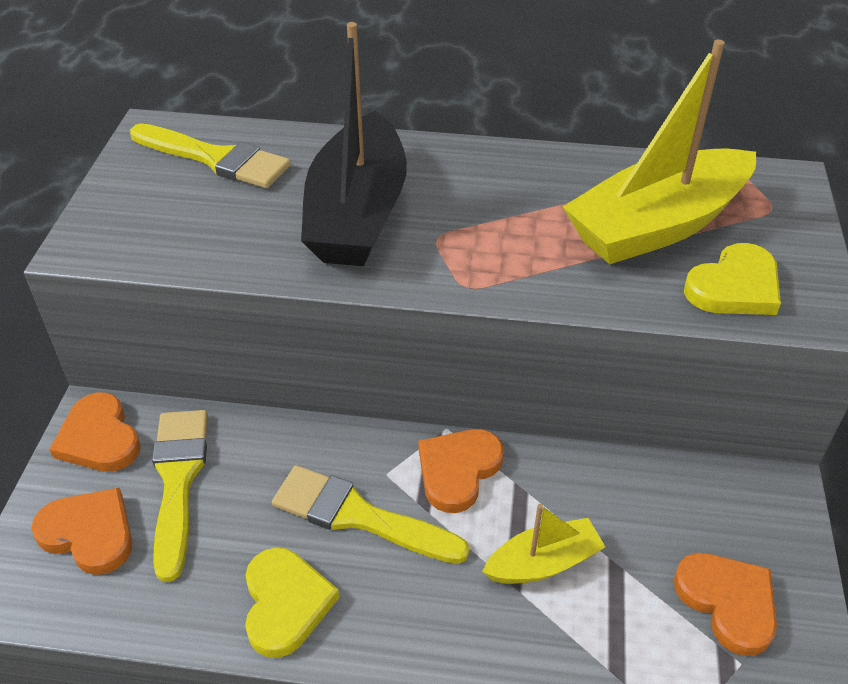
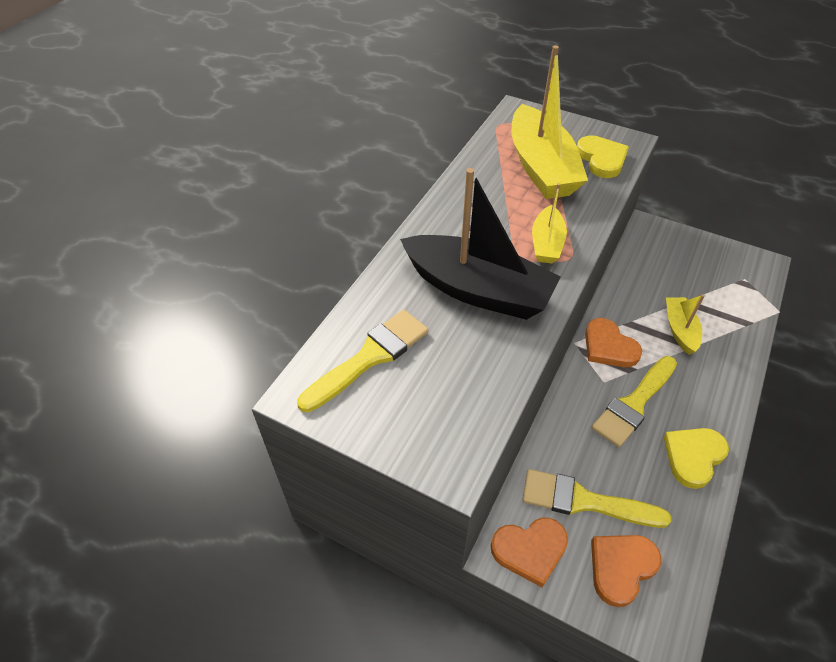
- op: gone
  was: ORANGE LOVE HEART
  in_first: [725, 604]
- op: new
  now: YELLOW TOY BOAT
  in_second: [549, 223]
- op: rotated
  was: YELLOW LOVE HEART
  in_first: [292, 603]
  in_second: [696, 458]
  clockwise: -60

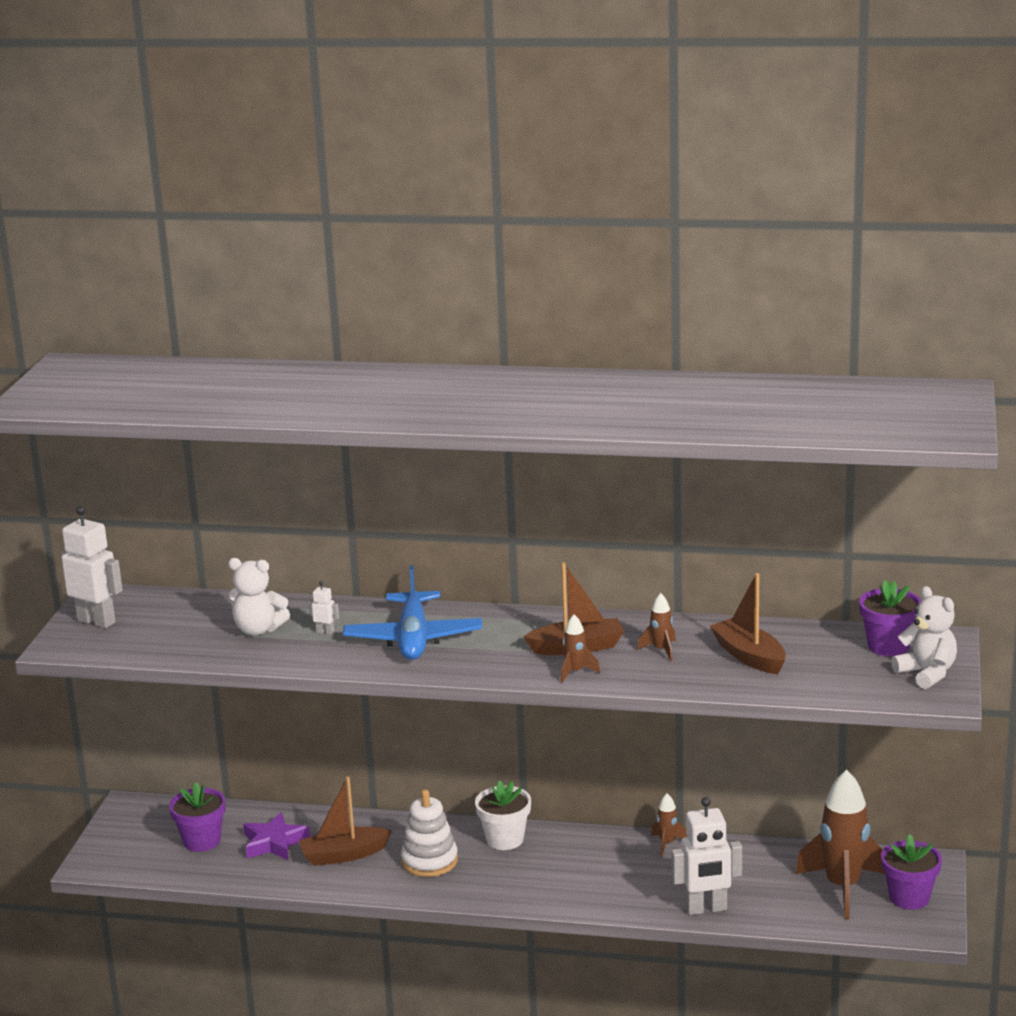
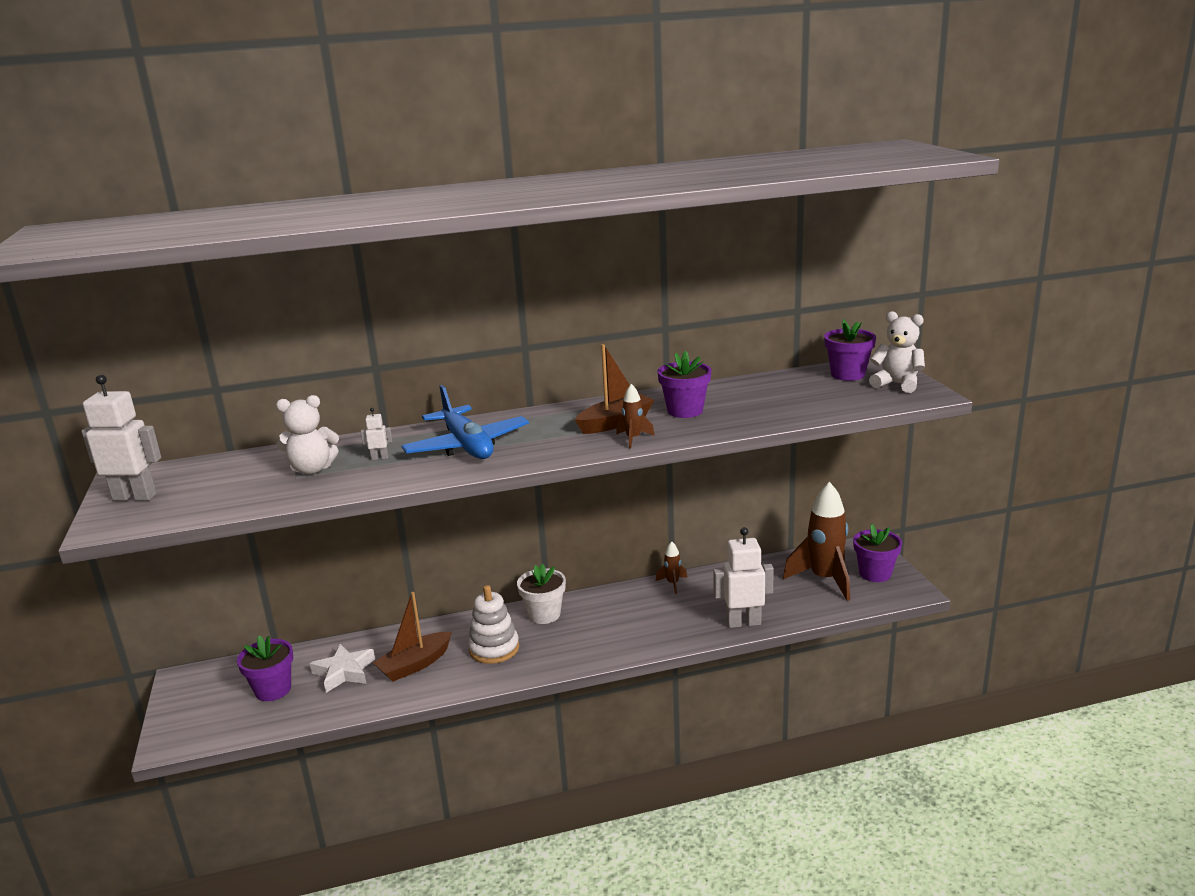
- op: gone
  was: BROWN TOY BOAT
  in_first: [748, 623]
- op: swapped
  was: BROWN TOY ROCKET
  now: PURPLE POTTED PLANT
  in_first: [656, 627]
  in_second: [684, 384]
- op: repainted
  was: PURPLE STAR SHAPE
  now: SNOW-WHITE STAR SHAPE
  in_first: [276, 836]
  in_second: [342, 668]
- op: rotated
  was: SNOW-WHITE ROBOT FIGURE
  in_first: [707, 856]
  in_second: [743, 577]
  clockwise: -150

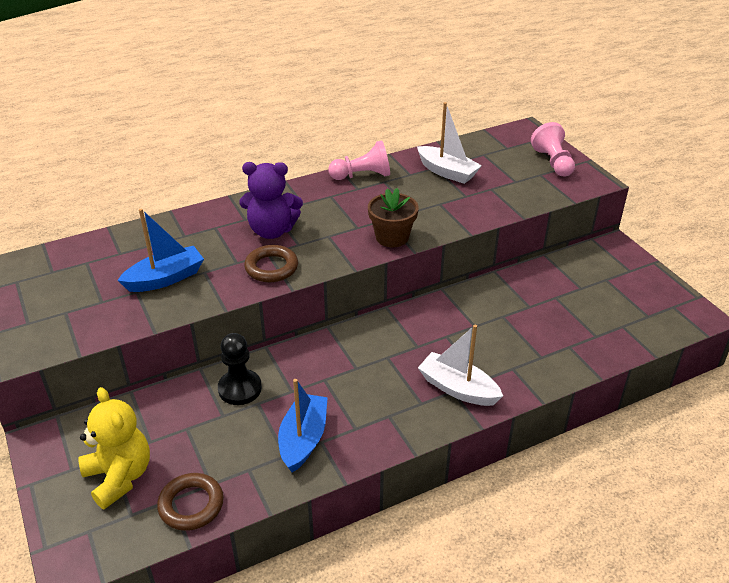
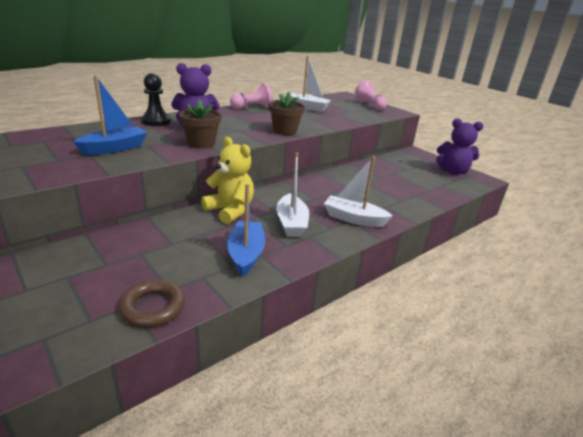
- op: new
  now: SNOW-WHITE TOY BOAT
  in_second: [292, 195]
- op: new
  now: PURPLE STUFFED BEAR
  in_second: [459, 146]
- op: shifted
  was: YELLOW STUFFED BEAR
  in_first: [114, 448]
  in_second: [227, 180]
- op: shifted
  was: JET-BLACK CHESS PAWN
  in_first: [240, 369]
  in_second: [156, 99]
- op: swapped
  was: BROWN RING
  now: BROWN POTTED PLANT
  in_first: [271, 263]
  in_second: [200, 123]

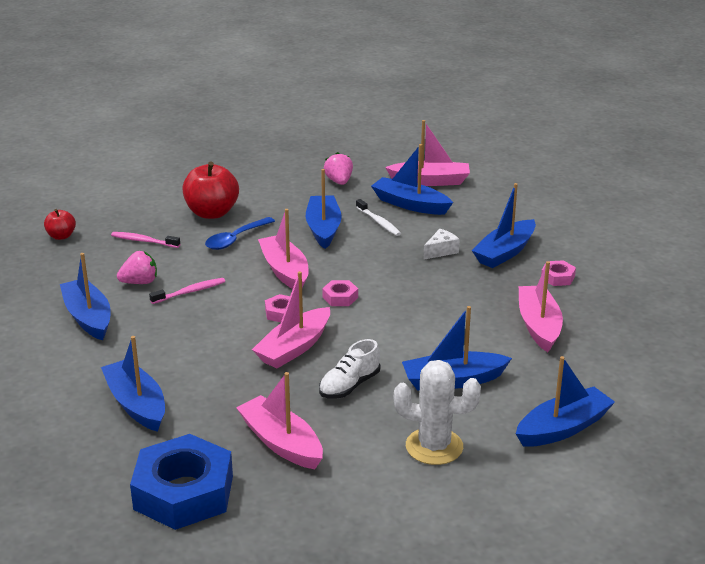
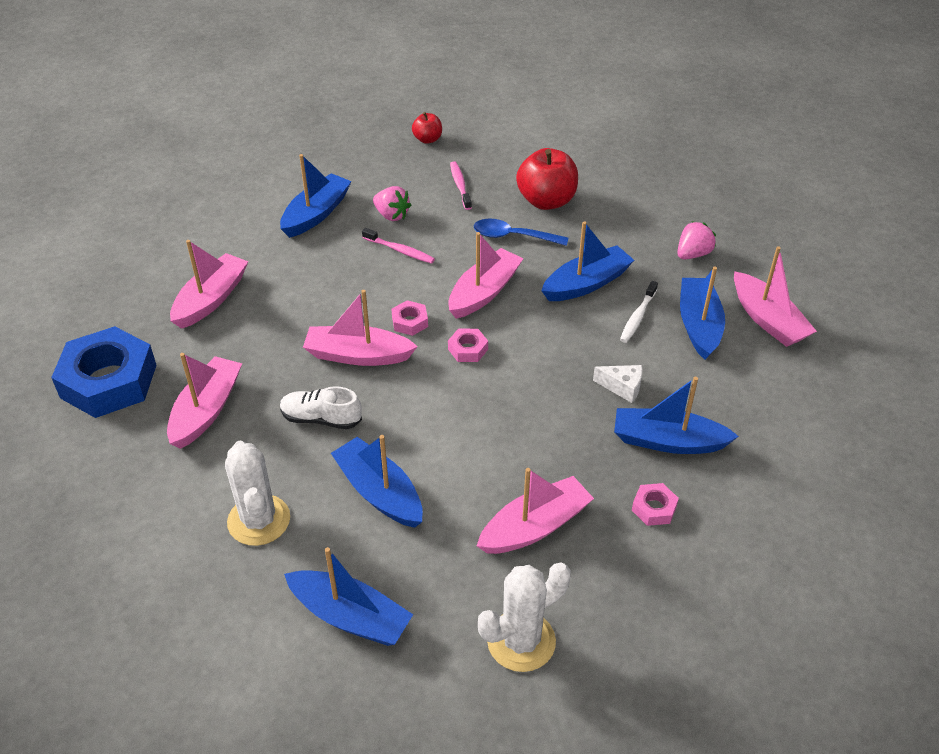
- op: new
  now: SNOW-WHITE SAGUARO CACTUS
  in_second: [524, 617]
- op: repainted
  was: ROYAL BLUE TOY BOAT
  now: ROSY TOY BOAT
  in_first: [133, 384]
  in_second: [209, 284]

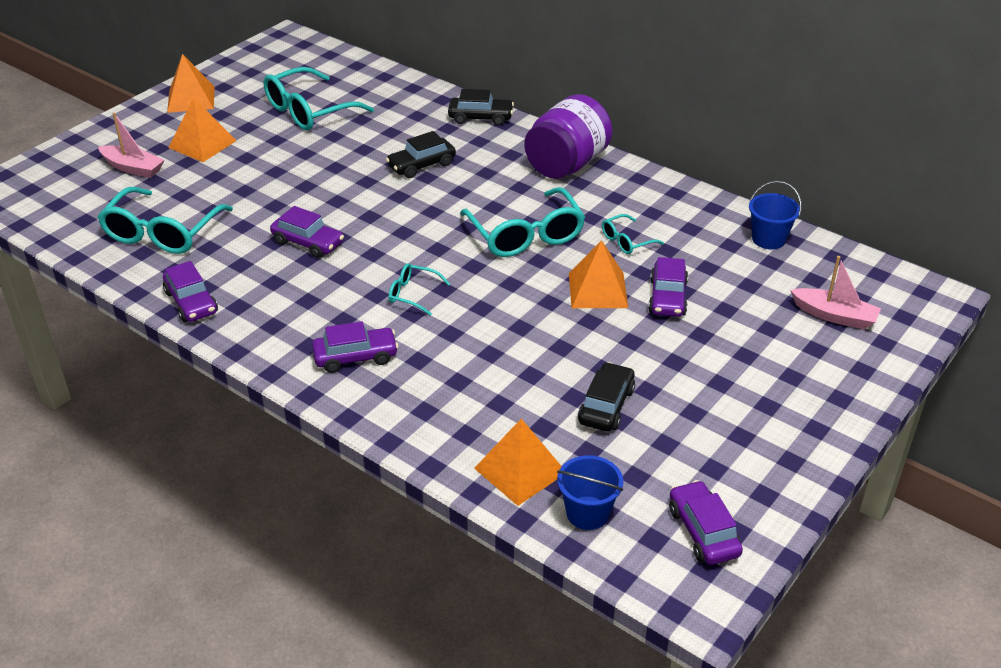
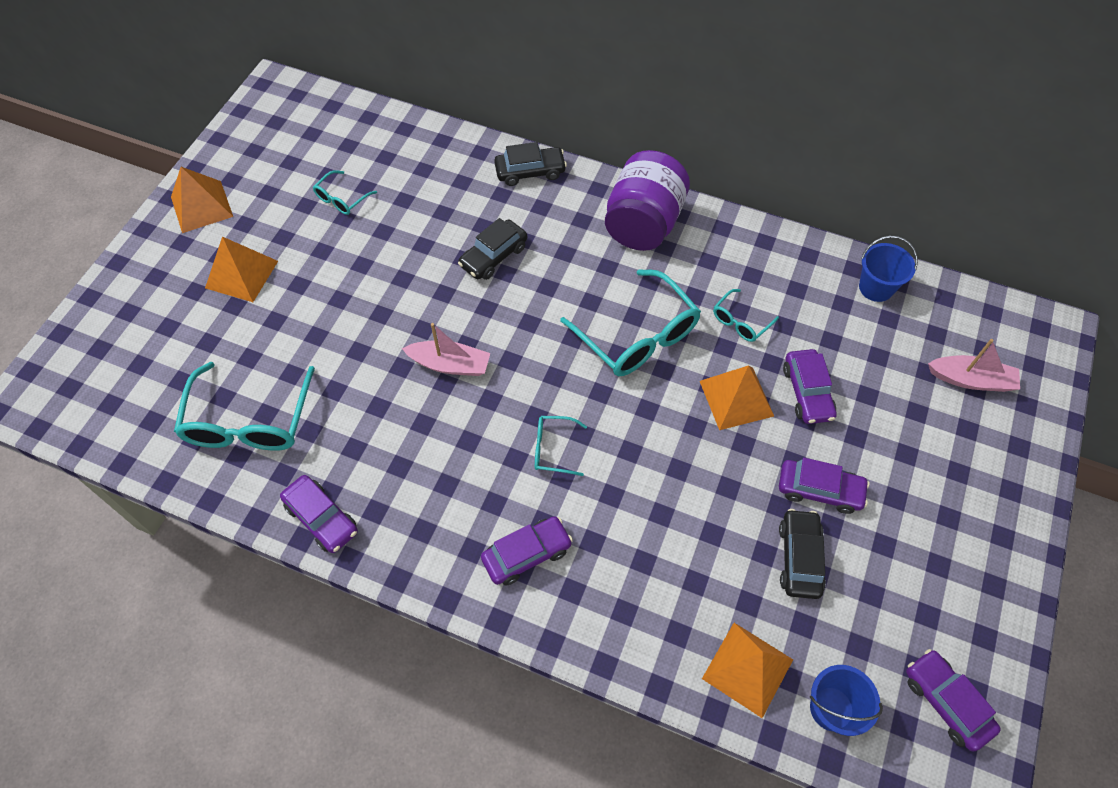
- op: shifted
  was: ROSY TOY BOAT
  in_first: [131, 145]
  in_second: [446, 349]
- op: shifted
  was: PURPLE TOY CAR
  in_first: [307, 232]
  in_second: [824, 486]
- op: scaled
  was: AQUA GLASSES
  in_first: [319, 98]
  in_second: [345, 192]
  ratio: 0.49

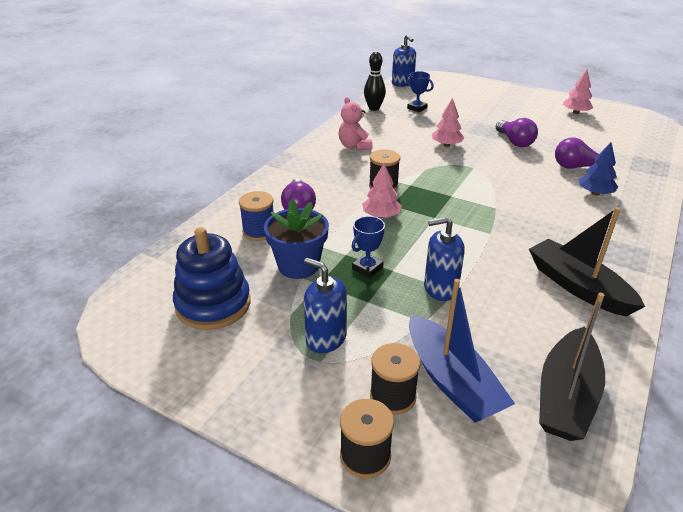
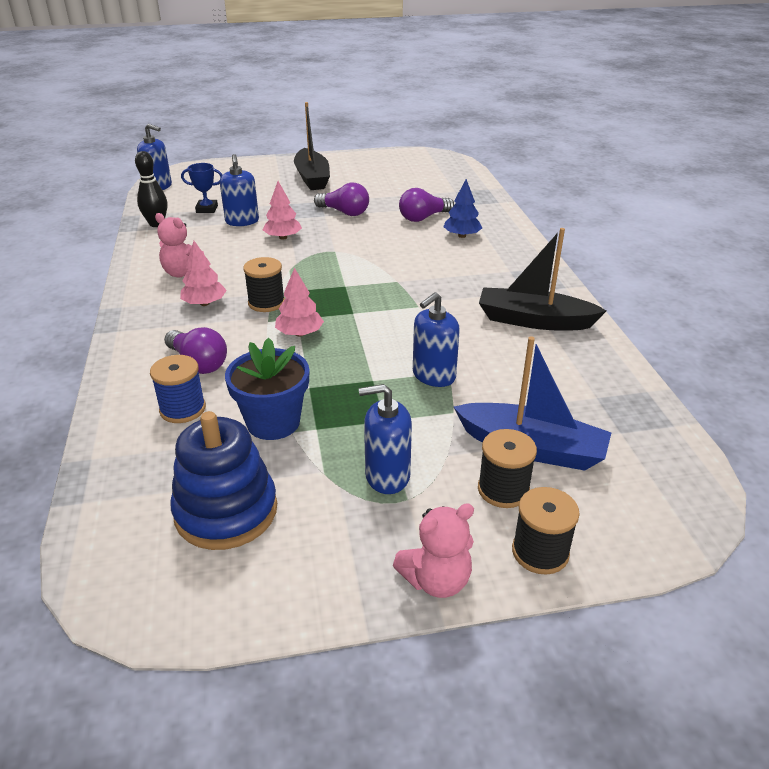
- op: gone
  was: ROYAL BLUE AWARD CUP
  in_first: [368, 247]
- op: new
  now: ROYAL BLUE SOAP PUMP
  in_second: [239, 190]
- op: new
  now: ROSY STUFFED BEAR
  in_second: [433, 550]
- op: shifted
  was: JET-BLACK TOY BOAT
  in_first: [572, 367]
  in_second: [312, 146]
- op: shifted
  was: ROSY TOY TREE
  in_first: [578, 92]
  in_second: [203, 273]

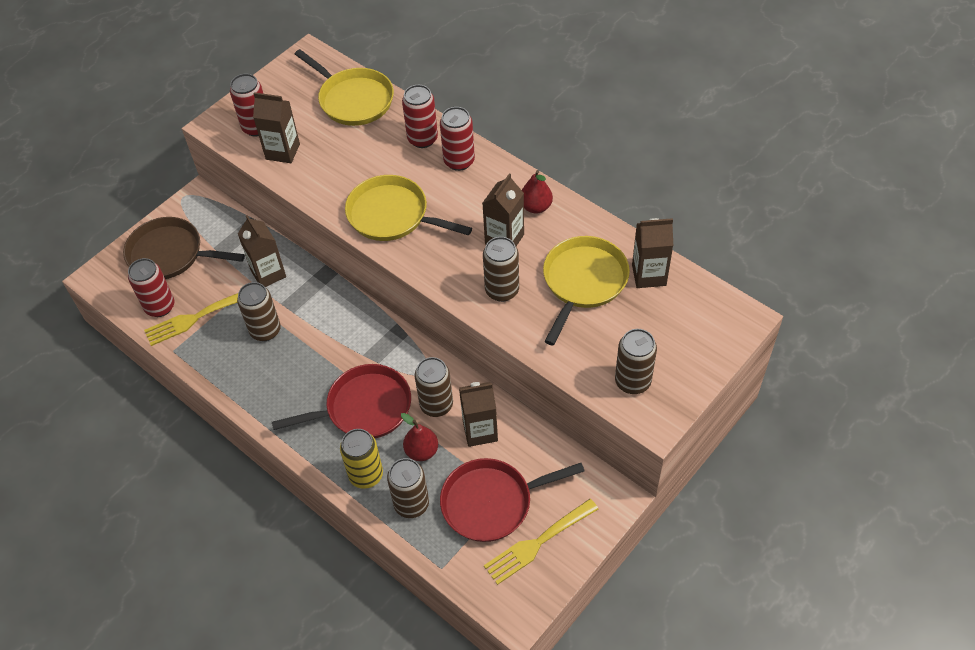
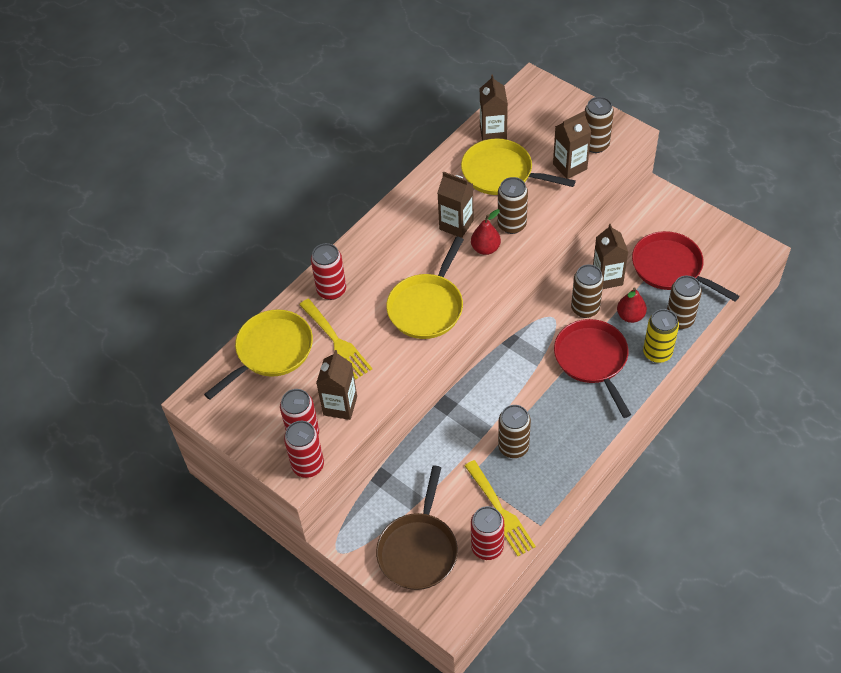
- op: shifted
  was: BROWN JUICE CARTON
  in_first: [262, 251]
  in_second: [572, 145]
- op: shifted
  was: SCARLET TIN
  in_first: [457, 139]
  in_second: [304, 449]
- op: shifted
  was: YELLOW DINNER FORK
  in_first: [541, 542]
  in_second: [335, 339]
- op: shifted
  was: SCARLET PEAR
  in_first: [537, 191]
  in_second: [486, 232]
- op: rotated
  was: SCARLET SKILLET
  in_first: [512, 500]
  in_second: [685, 266]
  clockwise: 150

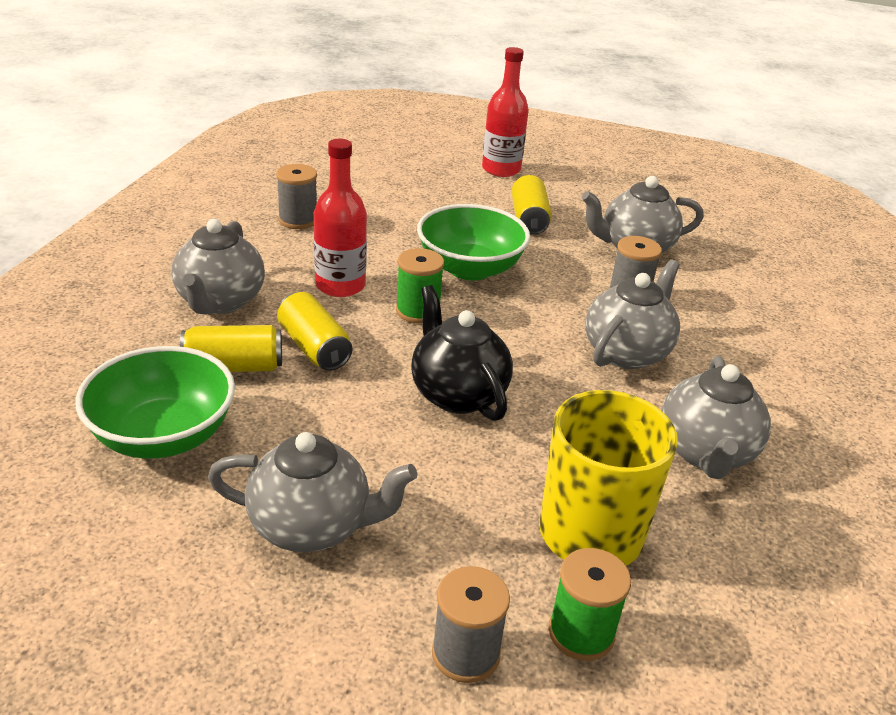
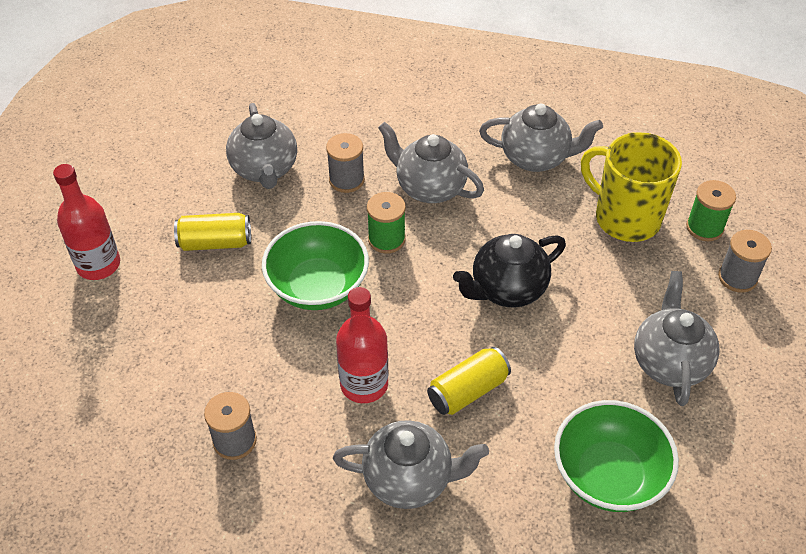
- op: gone
  was: YELLOW TIN
  in_first: [231, 348]
- op: shifted
  was: GREEN REEL OF THREAD
  in_first: [420, 286]
  in_second: [386, 223]

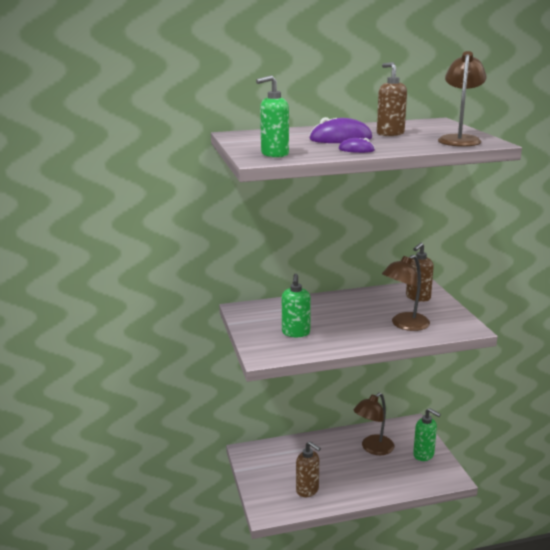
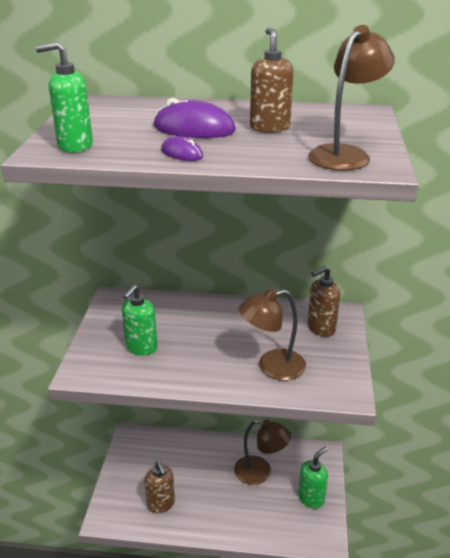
- op: rotated
  was: BROWN READING LAMP
  in_first: [373, 424]
  in_second: [262, 452]
  clockwise: -135
- op: rotated
  was: GREEN SOAP PUMP
  in_first: [427, 434]
  in_second: [313, 477]
  clockwise: -105

